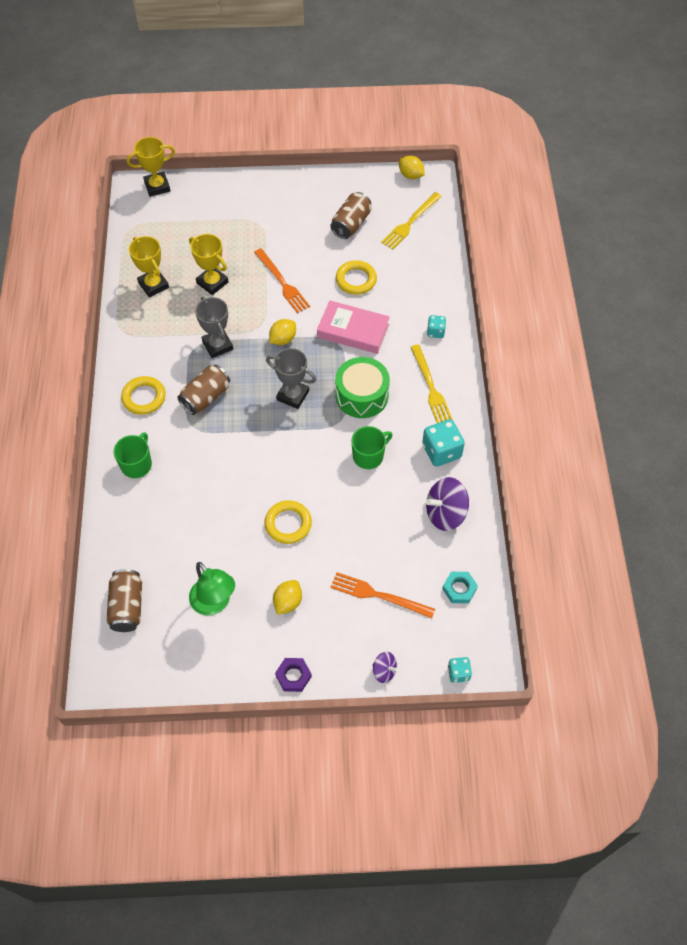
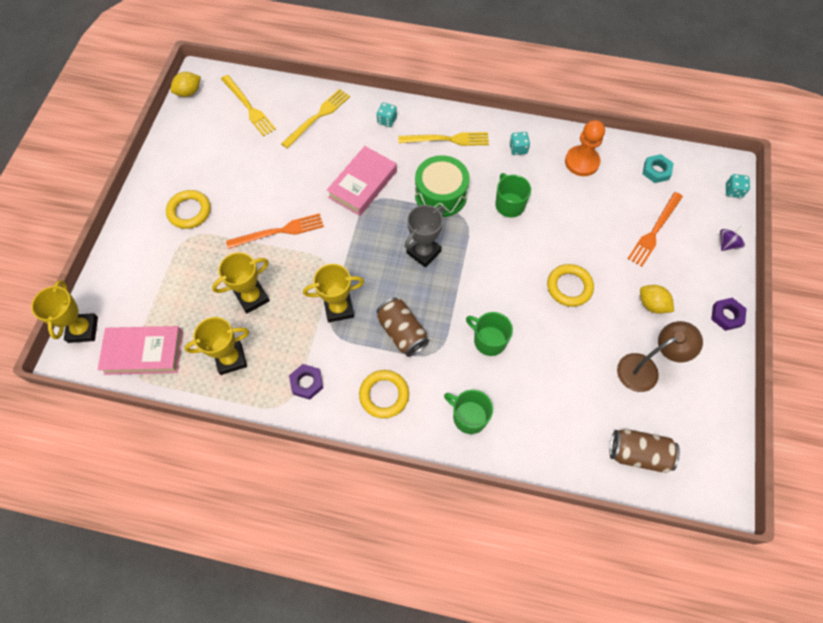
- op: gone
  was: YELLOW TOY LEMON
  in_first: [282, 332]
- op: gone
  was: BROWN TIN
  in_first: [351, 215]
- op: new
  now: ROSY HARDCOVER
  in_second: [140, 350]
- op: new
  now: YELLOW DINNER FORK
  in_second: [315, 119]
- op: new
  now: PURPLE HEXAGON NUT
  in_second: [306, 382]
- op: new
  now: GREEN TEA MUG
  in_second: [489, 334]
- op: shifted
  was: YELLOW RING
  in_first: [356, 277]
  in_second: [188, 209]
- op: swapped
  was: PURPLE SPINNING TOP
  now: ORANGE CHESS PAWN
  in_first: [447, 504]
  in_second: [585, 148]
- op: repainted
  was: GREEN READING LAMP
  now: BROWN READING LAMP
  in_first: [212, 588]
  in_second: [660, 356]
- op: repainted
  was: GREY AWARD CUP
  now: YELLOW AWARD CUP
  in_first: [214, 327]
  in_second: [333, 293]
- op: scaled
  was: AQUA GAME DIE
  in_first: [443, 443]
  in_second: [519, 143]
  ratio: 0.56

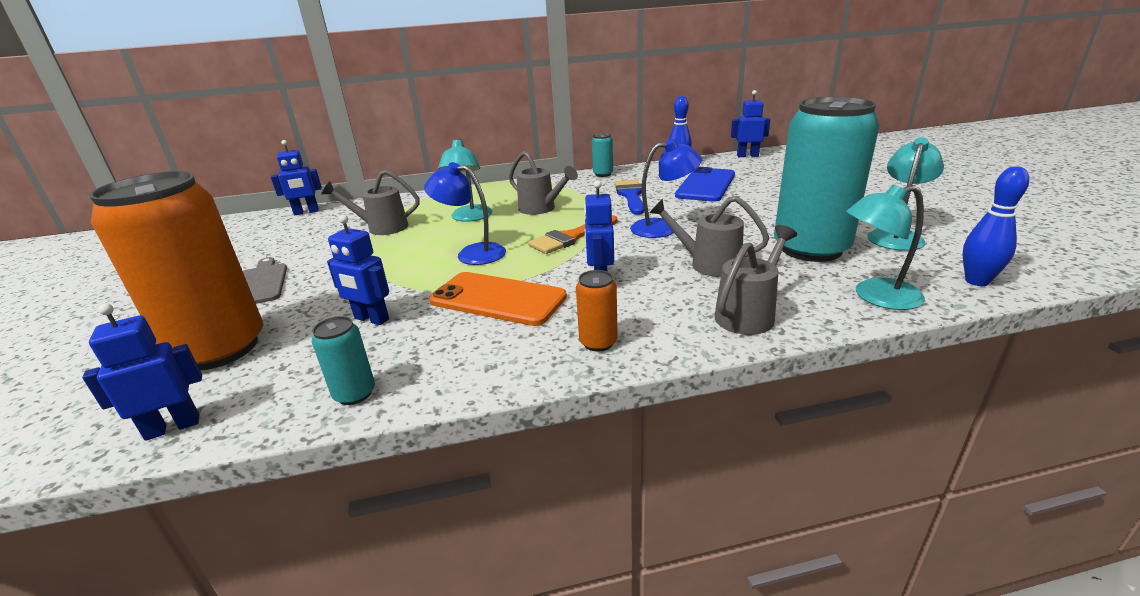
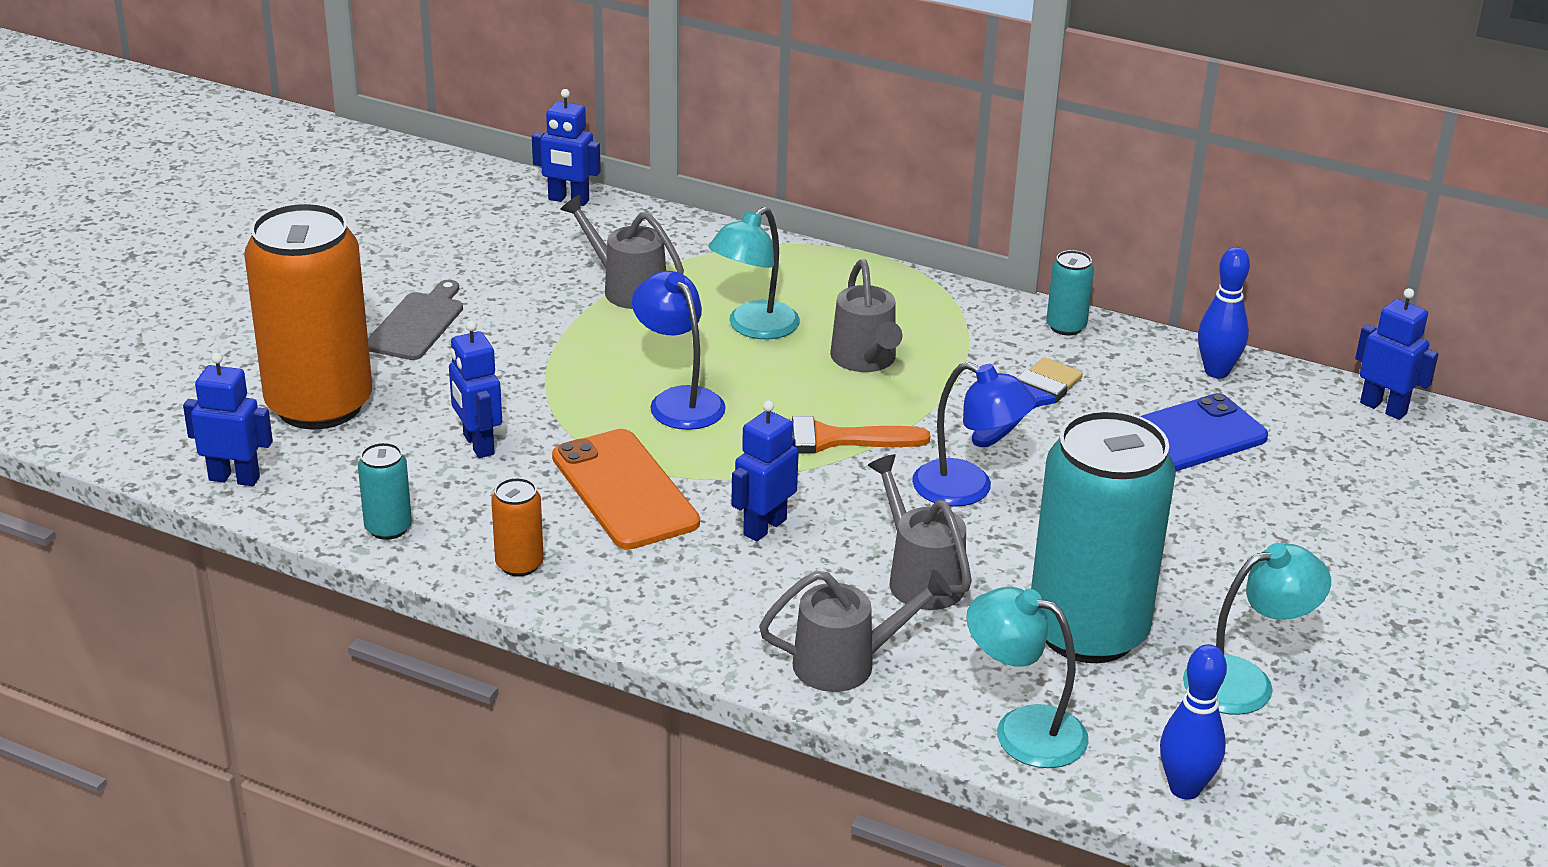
- op: shifted
  was: ORANGE TIN
  in_first: [597, 311]
  in_second: [517, 527]

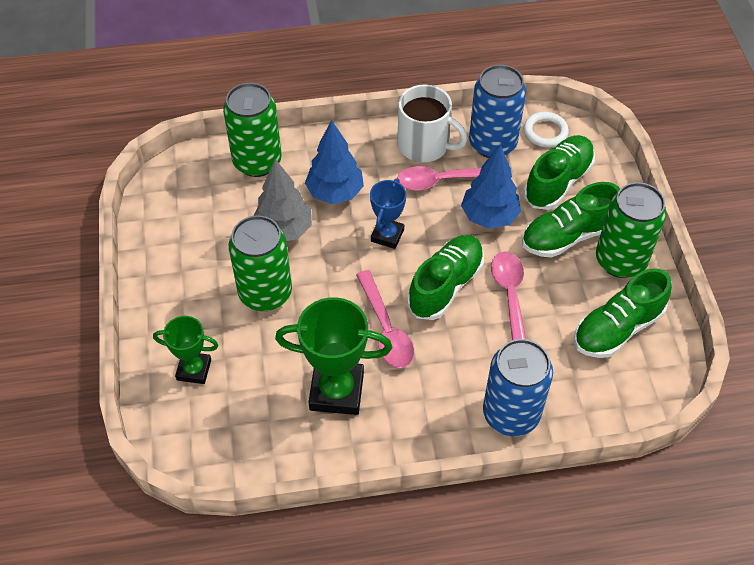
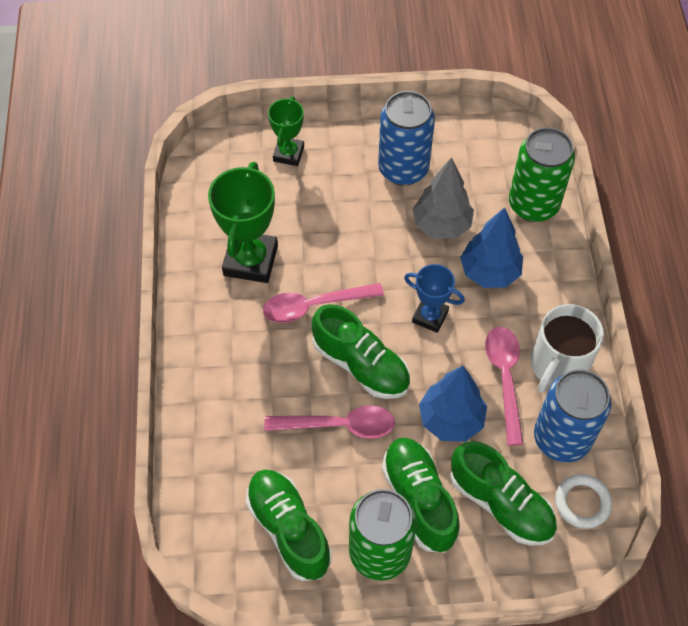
- op: gone
  was: GREEN TIN
  in_first: [260, 263]
- op: shifted
  was: ROYAL BLUE TIN
  in_first: [518, 387]
  in_second: [406, 138]

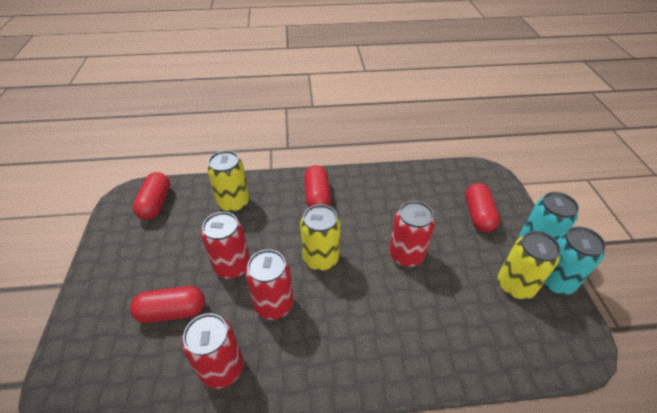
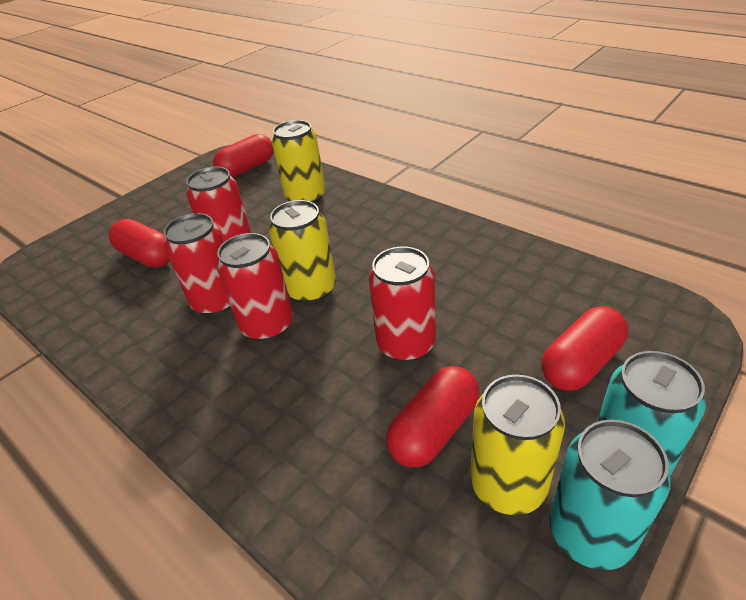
- op: shifted
  was: SCARLET TIN
  in_first: [213, 351]
  in_second: [255, 287]
- op: shifted
  was: SCARLET PILL SHAPE
  in_first: [317, 186]
  in_second: [433, 416]

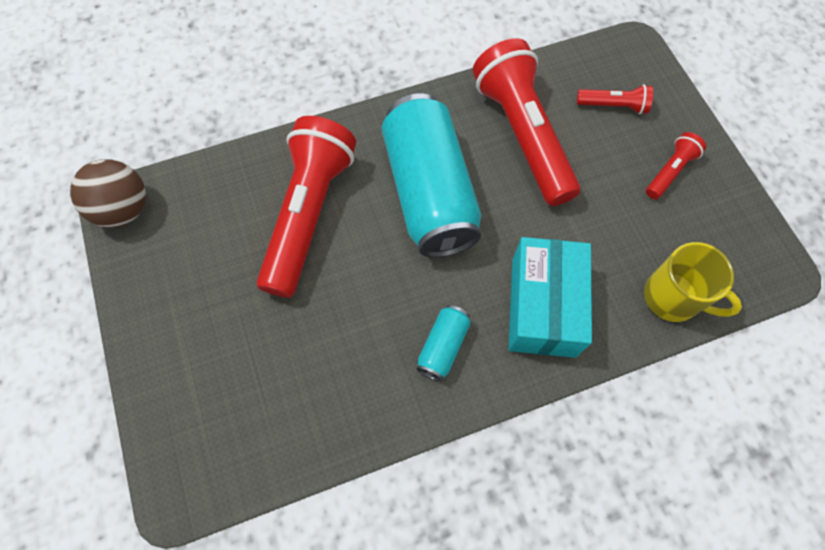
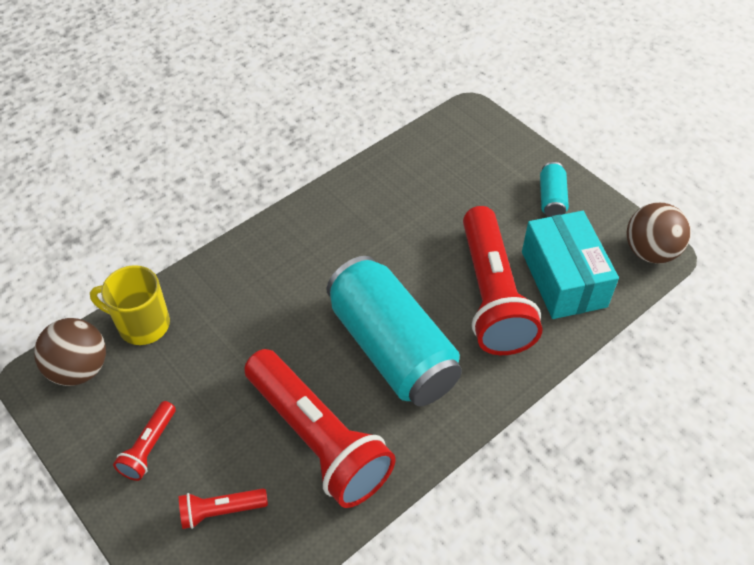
- op: new
  now: BROWN SPHERE
  in_second: [70, 352]
- op: shifted
  was: AQUA TIN
  in_first: [443, 343]
  in_second: [554, 189]
- op: shifted
  was: AQUA PARCEL
  in_first: [550, 297]
  in_second: [570, 265]

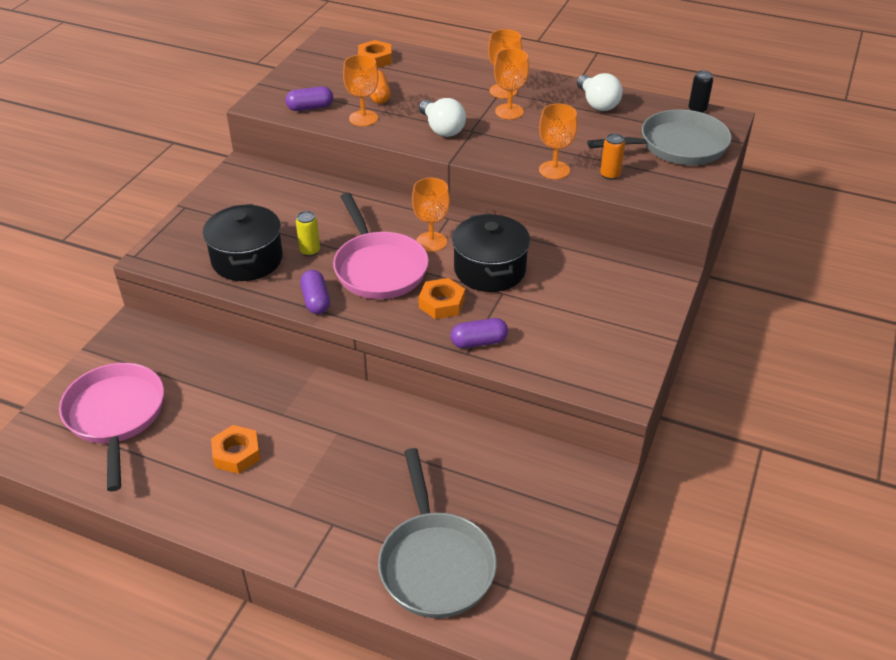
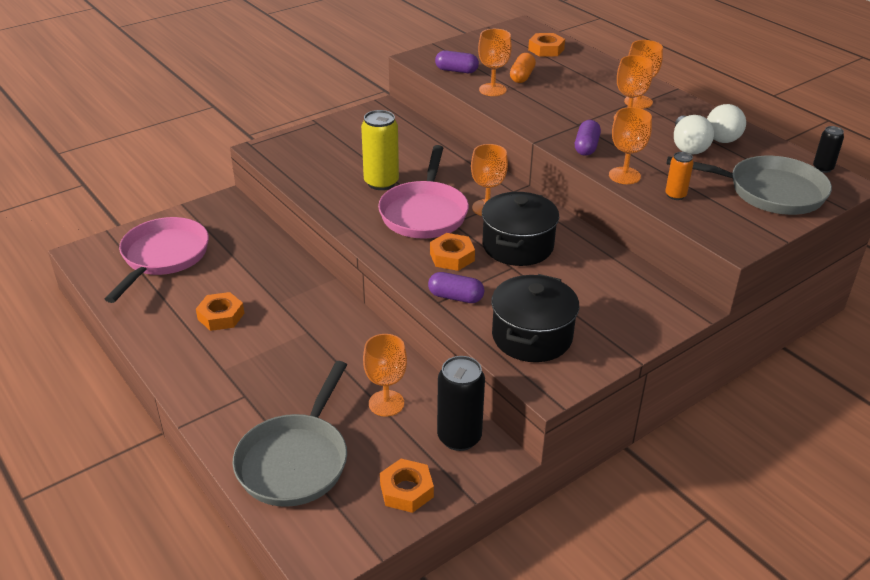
- op: new
  now: ORANGE GOBLET
  in_second: [385, 375]
- op: new
  now: ORANGE HEXAGON NUT
  in_second: [407, 486]
- op: new
  now: JET-BLACK TIN
  in_second: [461, 403]
- op: shifted
  was: JET-BLACK STOCKPOT
  in_first: [243, 242]
  in_second: [535, 318]
- op: shifted
  was: PURPLE PILL SHAPE
  in_first: [315, 292]
  in_second: [588, 138]
- op: shifted
  was: SNOW-WHITE BULB
  in_first: [442, 117]
  in_second: [694, 135]
- op: scaled
  was: YELLOW TIN
  in_first: [308, 233]
  in_second: [380, 150]
  ratio: 1.83

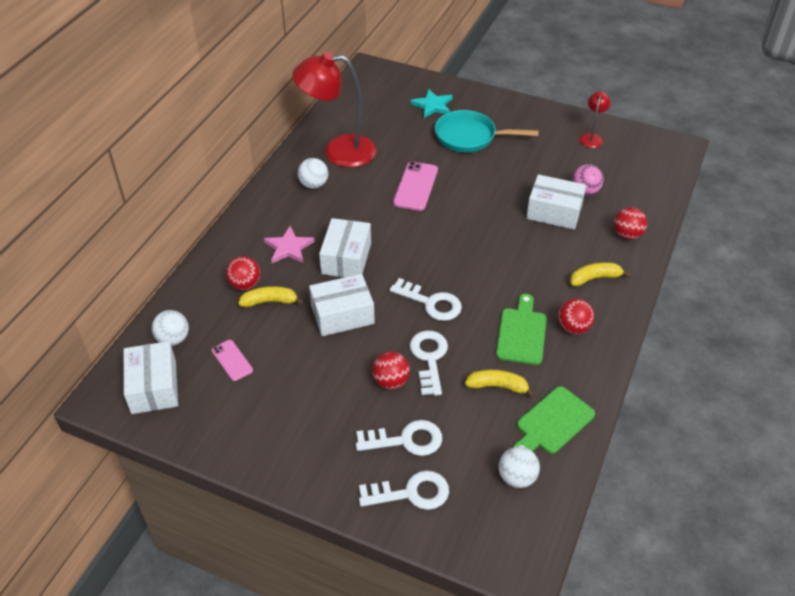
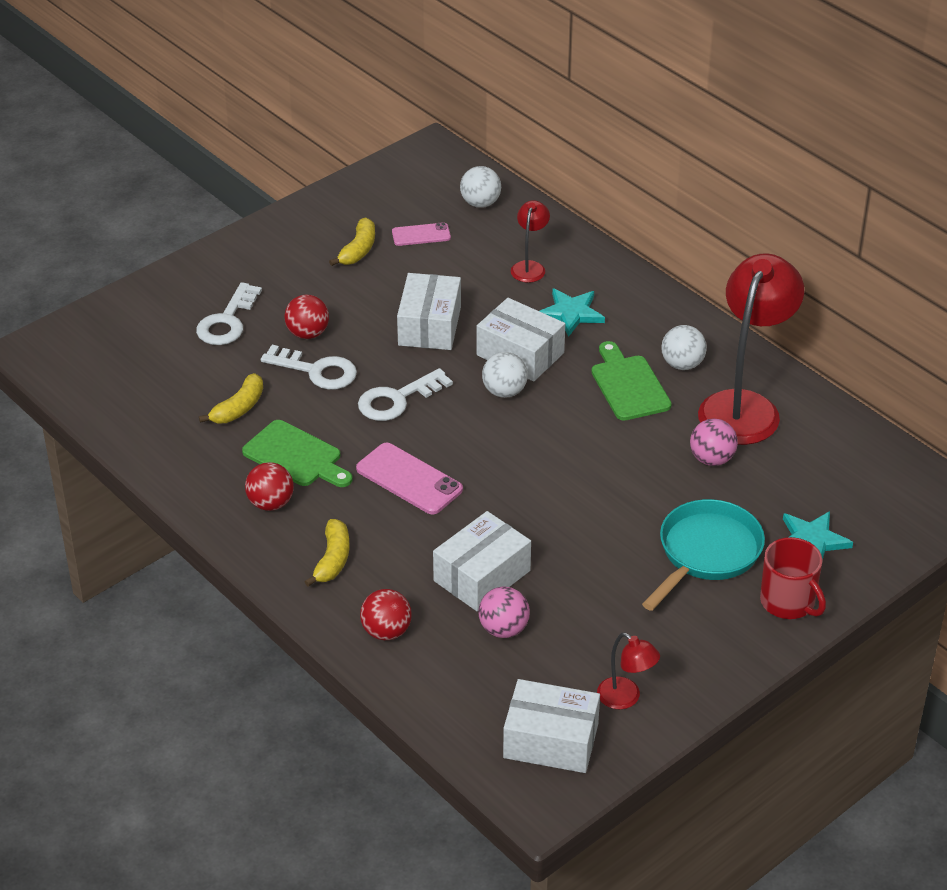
- op: gone
  was: SNOW-WHITE DOOR KEY
  in_first: [404, 490]
- op: new
  now: ROSY SPHERE
  in_second: [714, 442]
- op: new
  now: SCARLET TEA MUG
  in_second: [793, 578]
- op: shifted
  was: SNOW-WHITE PARCEL
  in_first: [151, 377]
  in_second: [551, 726]
- op: shifted
  was: YELLOW BANANA FRUIT
  in_first: [270, 296]
  in_second: [352, 241]
- op: shifted
  was: ROSY MOBILE PHONE
  in_first: [415, 186]
  in_second: [409, 479]
- op: shifted
  was: SNOW-WHITE SPHERE
  in_first: [519, 467]
  in_second: [505, 375]
- op: shifted
  was: GREEN CHOPPING BOARD
  in_first: [554, 420]
  in_second: [632, 381]
- op: swapped
  was: SCARLET SPHERE
  now: SCARLET READING LAMP
  in_first: [243, 273]
  in_second: [530, 241]
- op: repainted
  was: ROSY STAR SHAPE
  now: AQUA STAR SHAPE
  in_first: [289, 244]
  in_second: [572, 312]

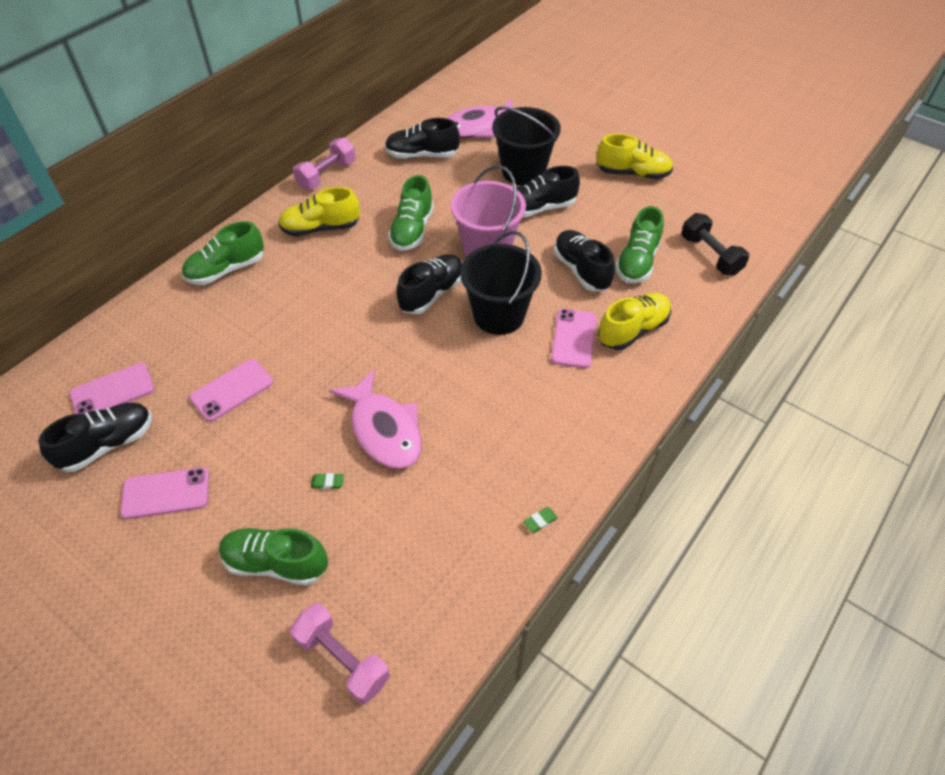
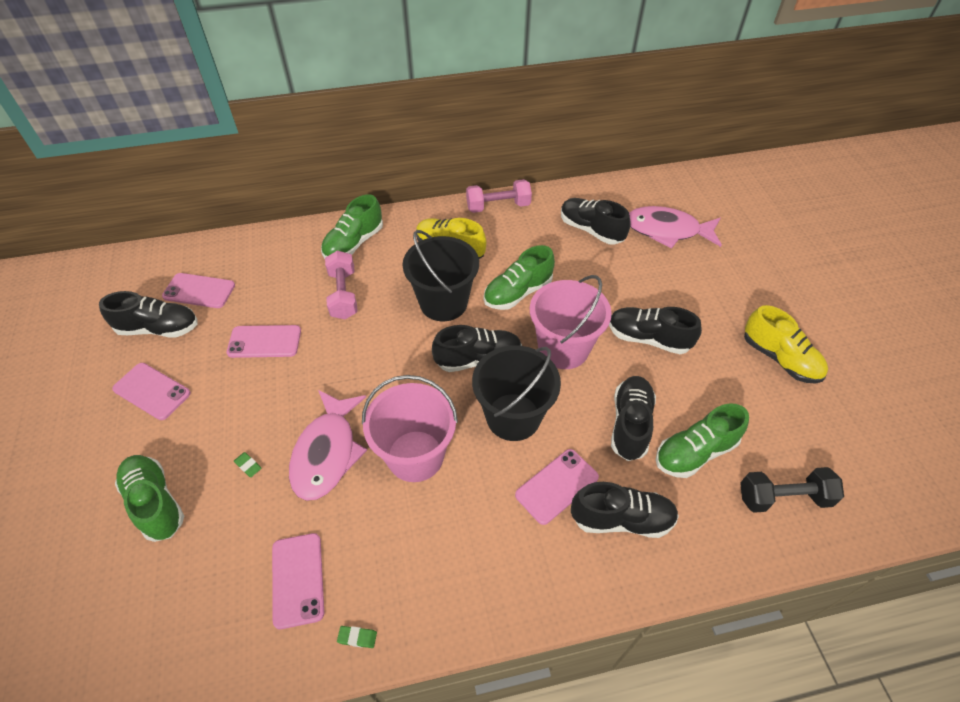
- op: new
  now: ROSY MOBILE PHONE
  in_second: [298, 581]
- op: new
  now: ROSY BUCKET
  in_second: [410, 428]
- op: shifted
  was: ROSY HAND WEIGHT
  in_first: [340, 653]
  in_second: [341, 284]
- op: shifted
  was: JET-BLACK BUCKET
  in_first: [526, 146]
  in_second: [440, 275]
- op: repainted
  was: YELLOW LACE-UP SHOE
  now: JET-BLACK LACE-UP SHOE
  in_first: [634, 321]
  in_second: [625, 510]
- op: rotated
  was: GREEN LACE-UP SHOE
  in_first: [223, 253]
  in_second: [352, 226]
  clockwise: -60
- op: rotated
  was: JET-BLACK HAND WEIGHT
  in_first: [715, 244]
  in_second: [792, 490]
  clockwise: 75

